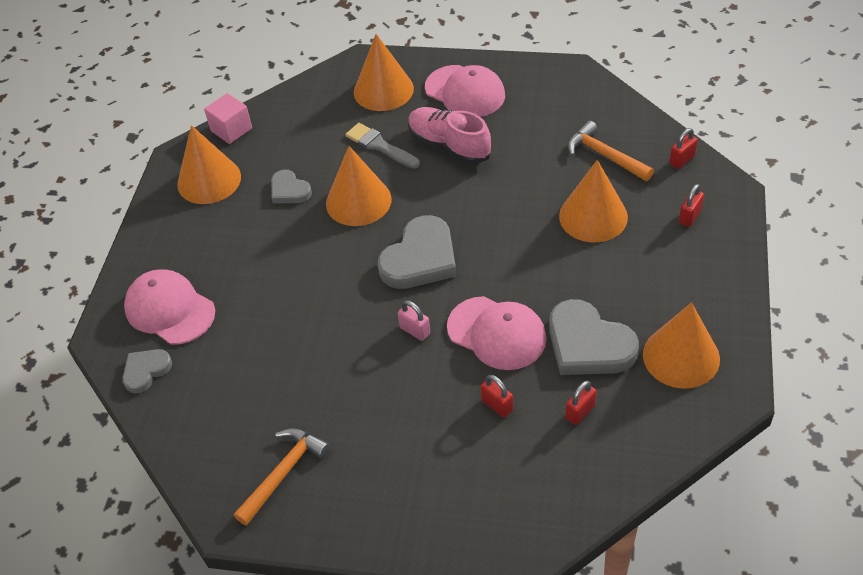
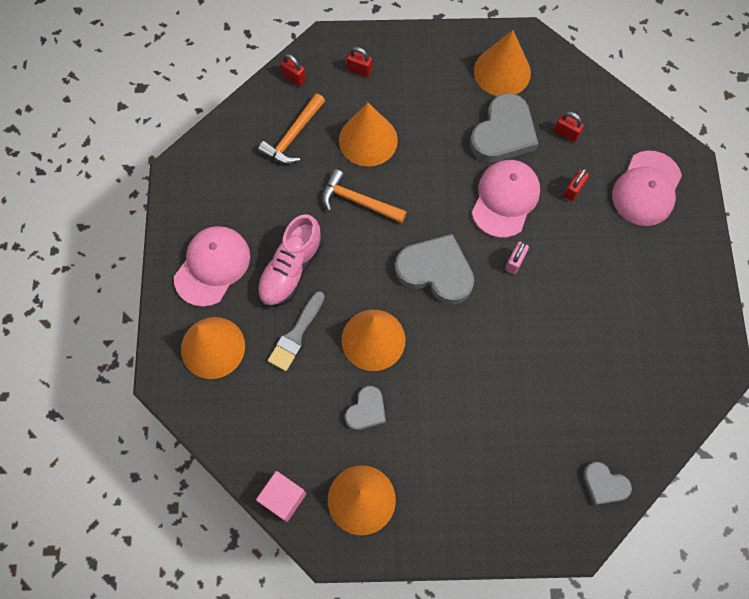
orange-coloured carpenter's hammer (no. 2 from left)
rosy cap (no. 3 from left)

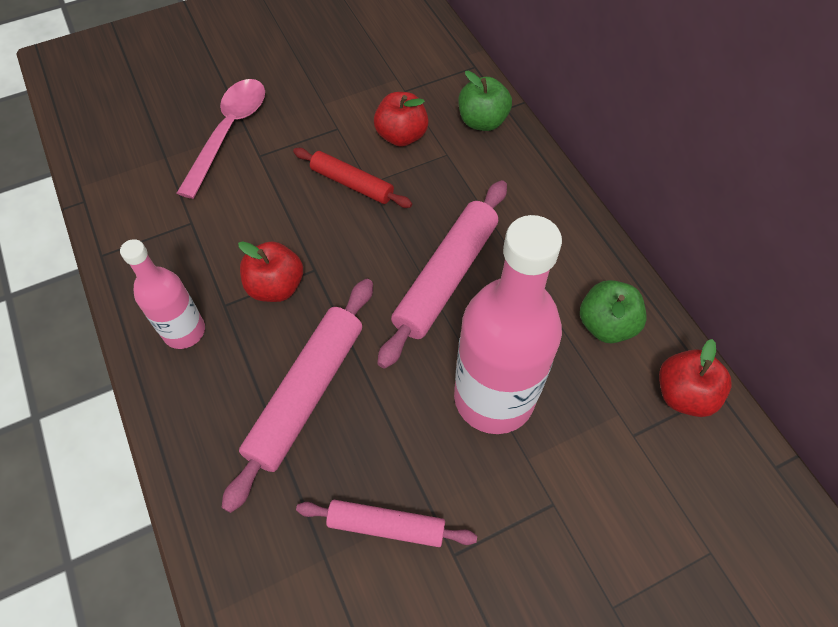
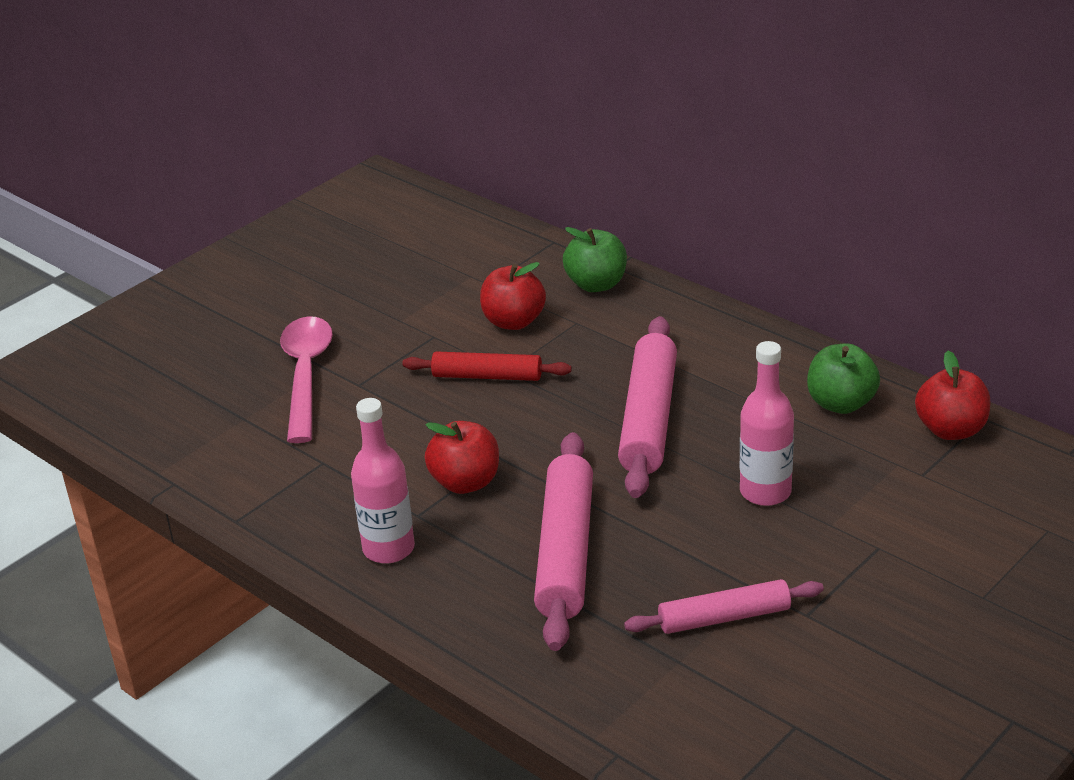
rosy drink bottle (no. 2 from left)

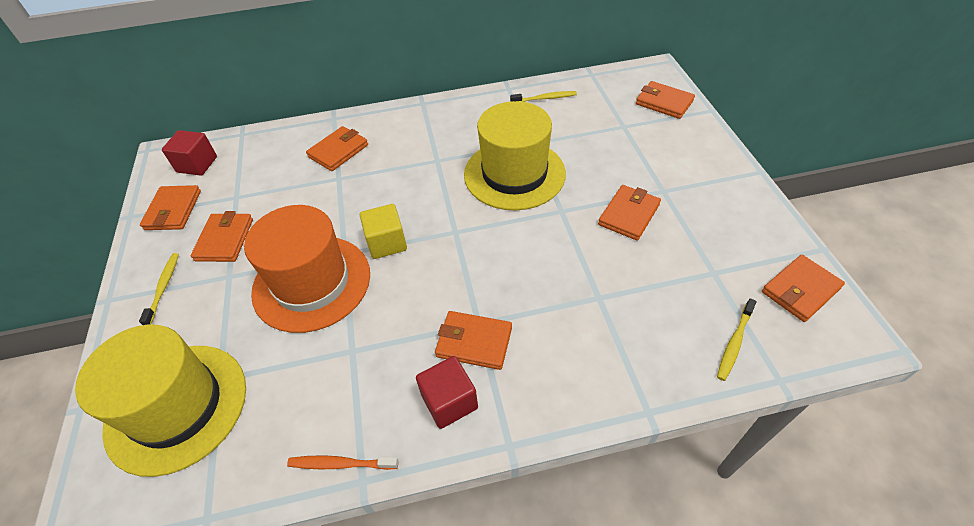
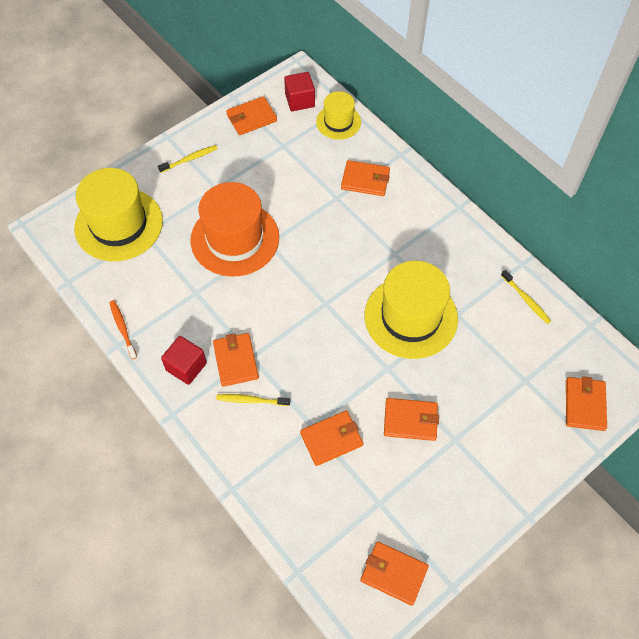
bright yellow toothbrush (no. 2 from left)
orange-coloured wallet (no. 3 from left)
bright yellow top hat (no. 2 from left)
bright yellow block

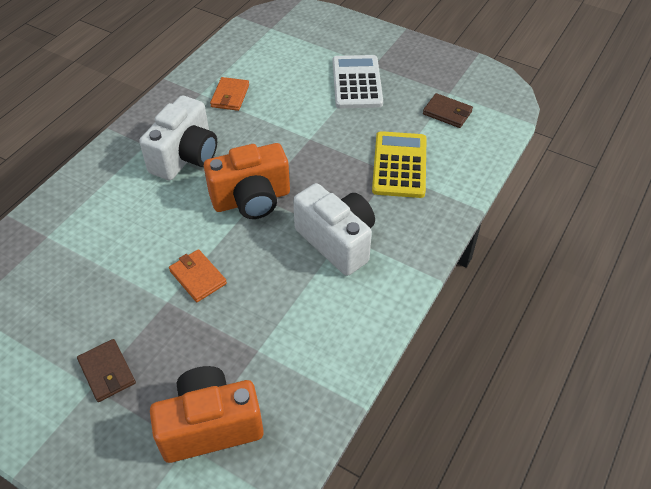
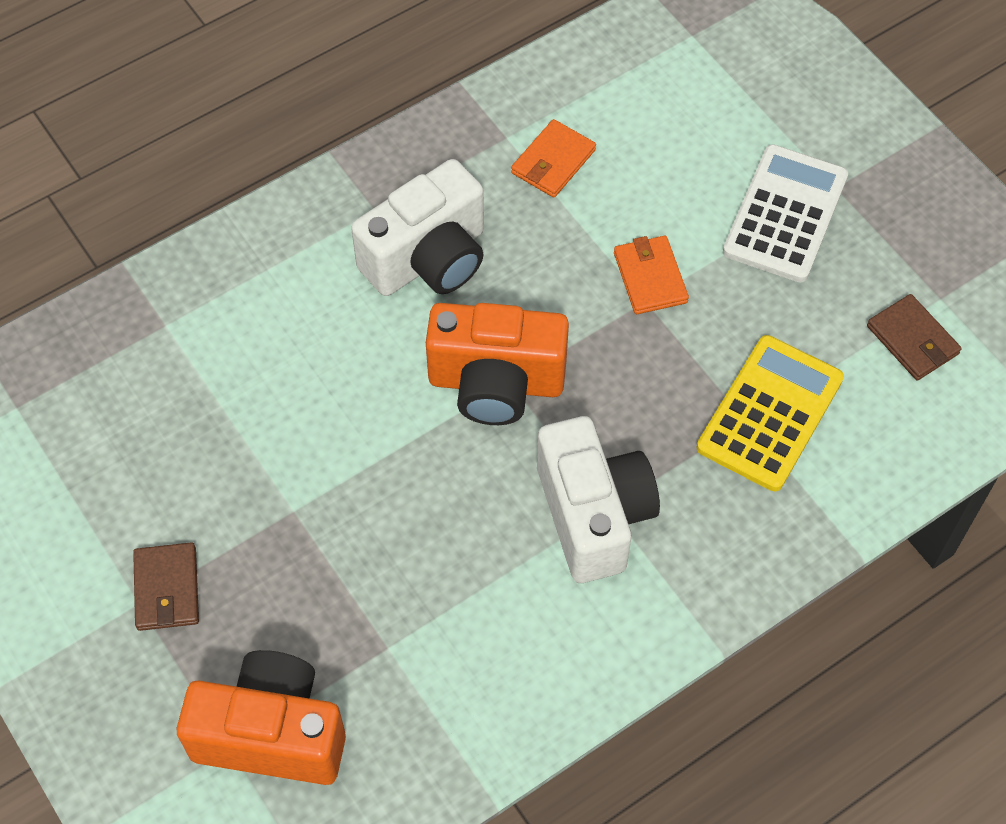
orange-coloured wallet (no. 2 from left)

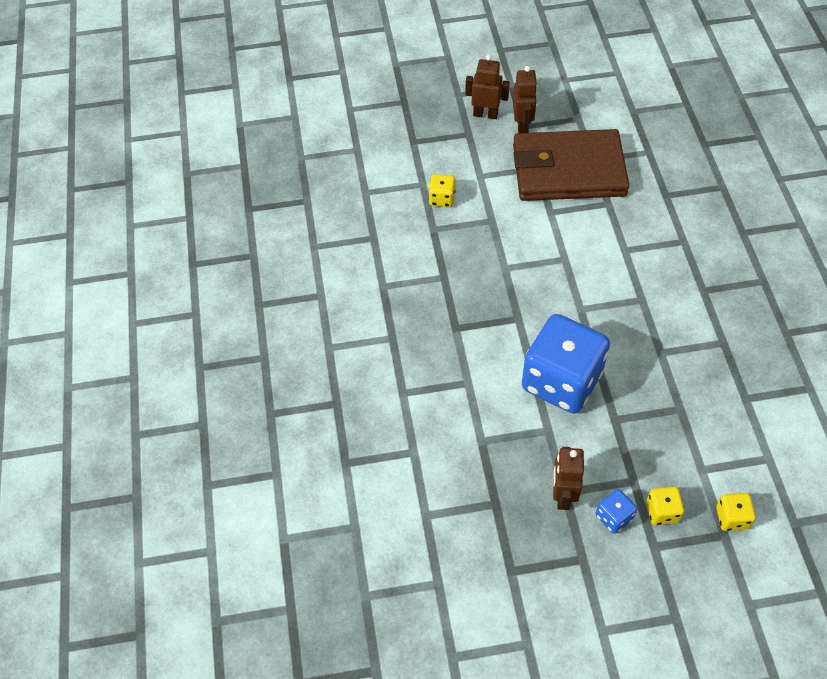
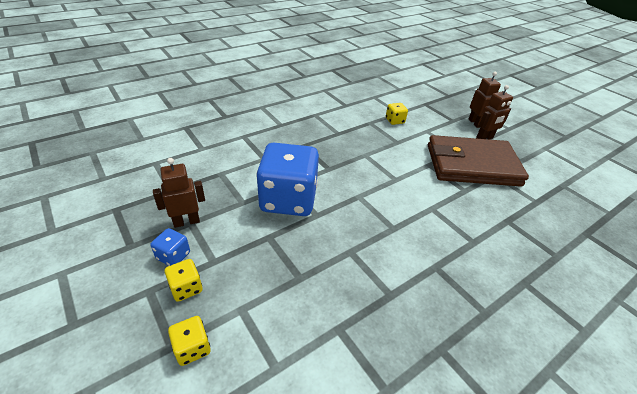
dark brown wallet

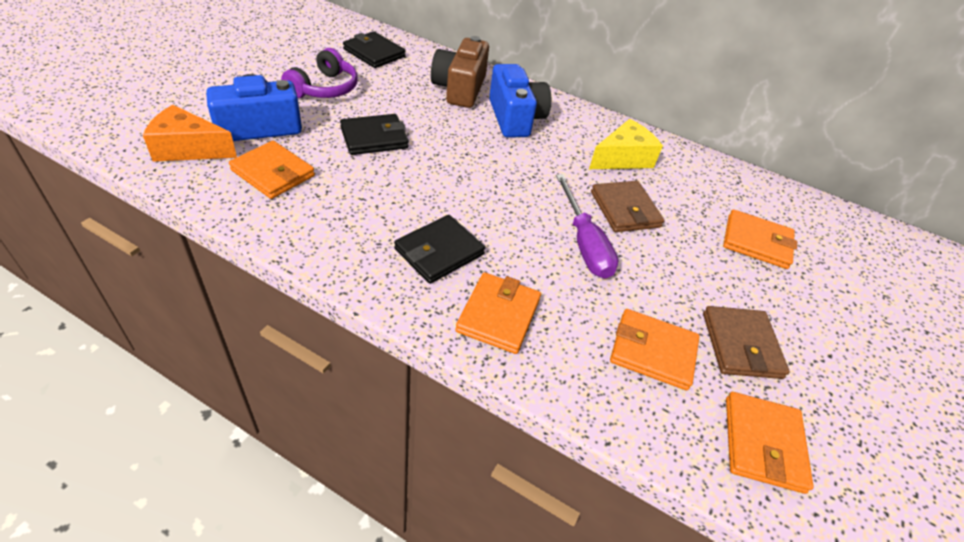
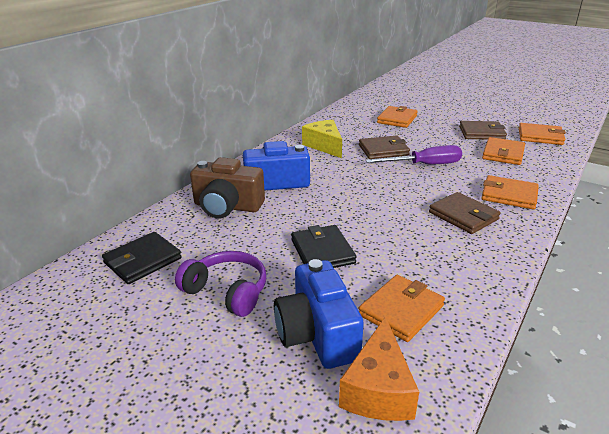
dark brown wallet (no. 2 from left)

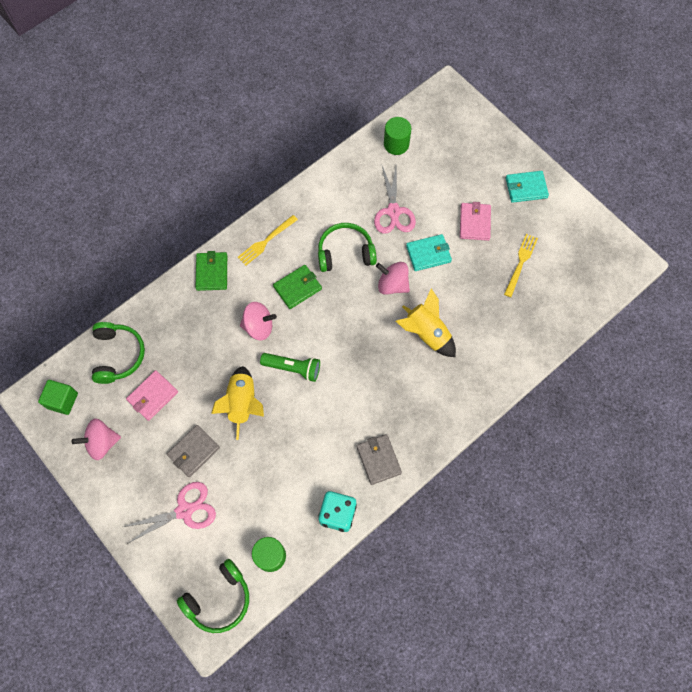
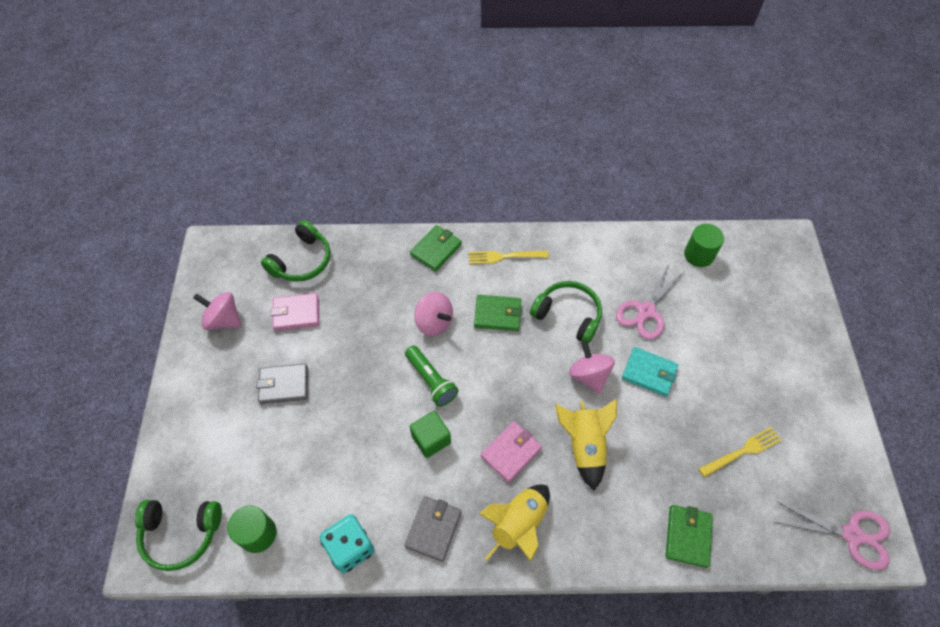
leaf-green block
bright yellow rocket (no. 1 from left)
rosy wallet (no. 2 from left)
leaf-green wallet (no. 3 from left)
rosy shears (no. 2 from left)
turquoise wallet (no. 2 from left in the first image)

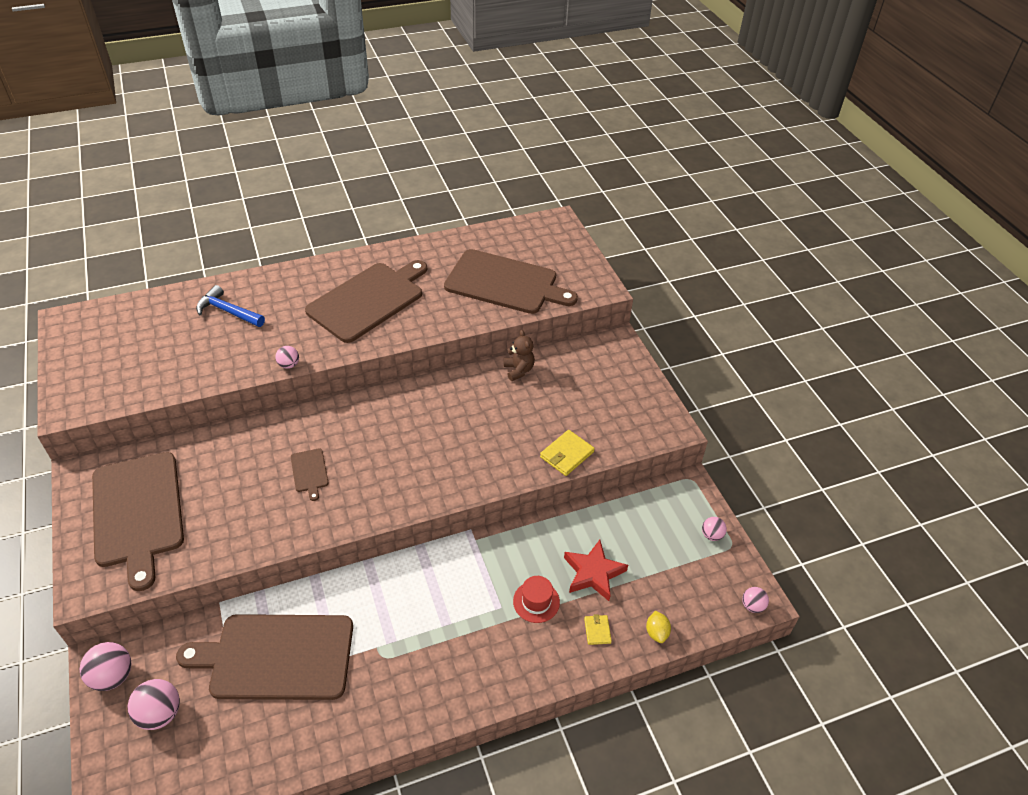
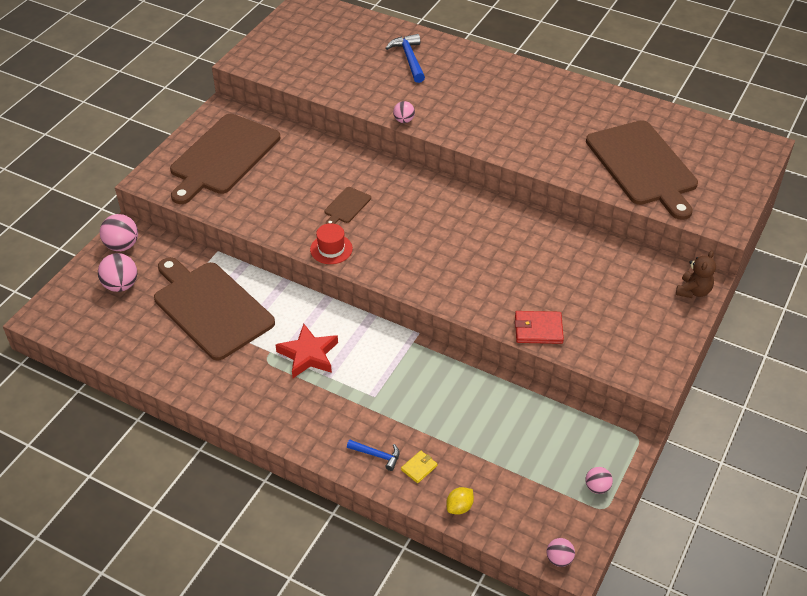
red star
red top hat
cobalt carpenter's hammer (no. 1 from left)
red wallet
dark brown teddy
dark brown bread board (no. 4 from left in the first image)

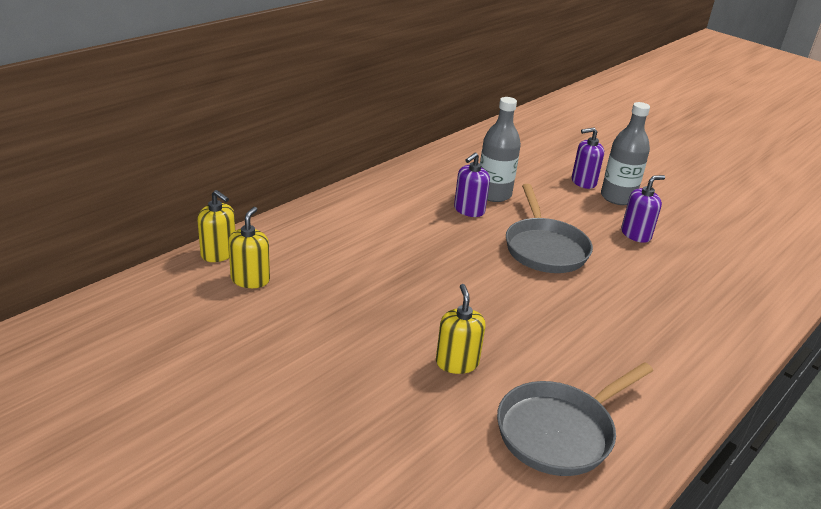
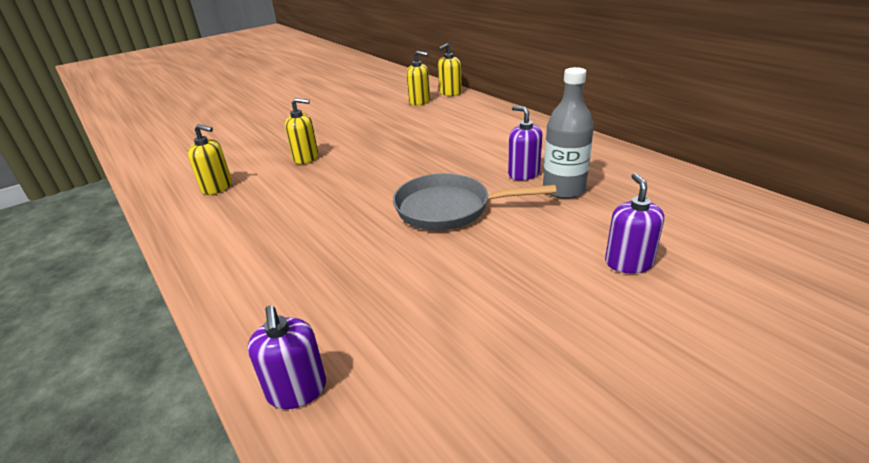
bright yellow soap dispenser (no. 1 from left)
purple soap dispenser (no. 1 from left)
ash-grey drink bottle (no. 2 from left in the first image)

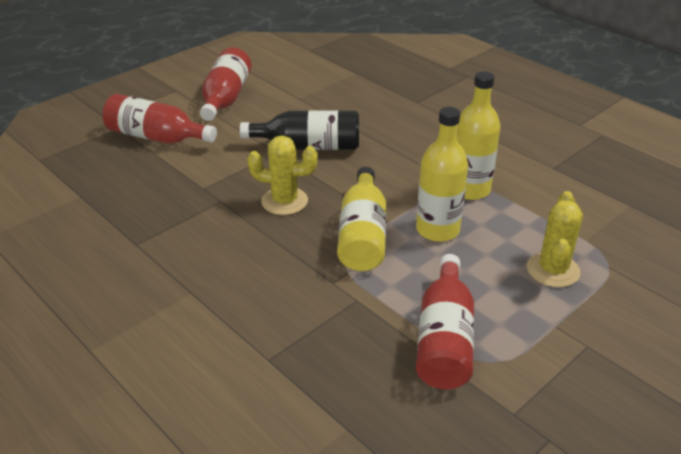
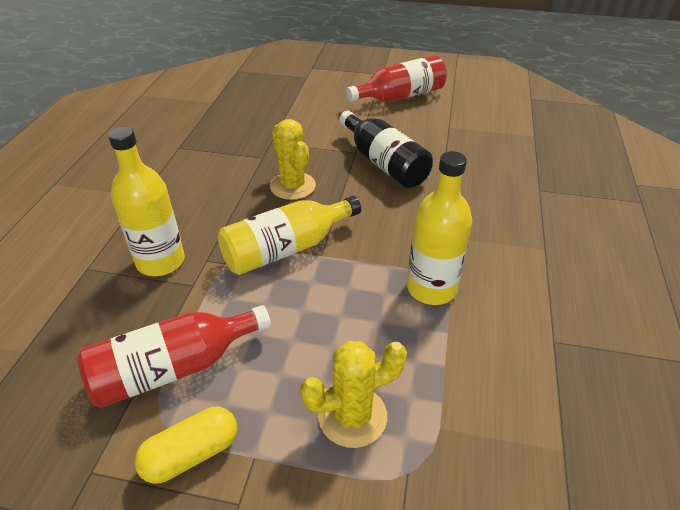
bright yellow drink bottle (no. 1 from left)
bright yellow pill shape
red drink bottle (no. 1 from left in the first image)

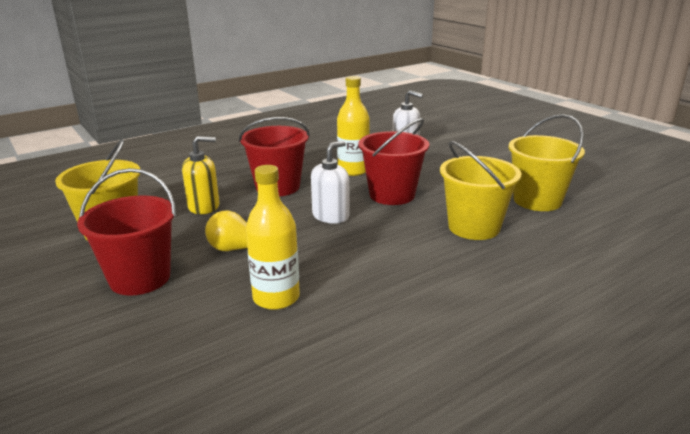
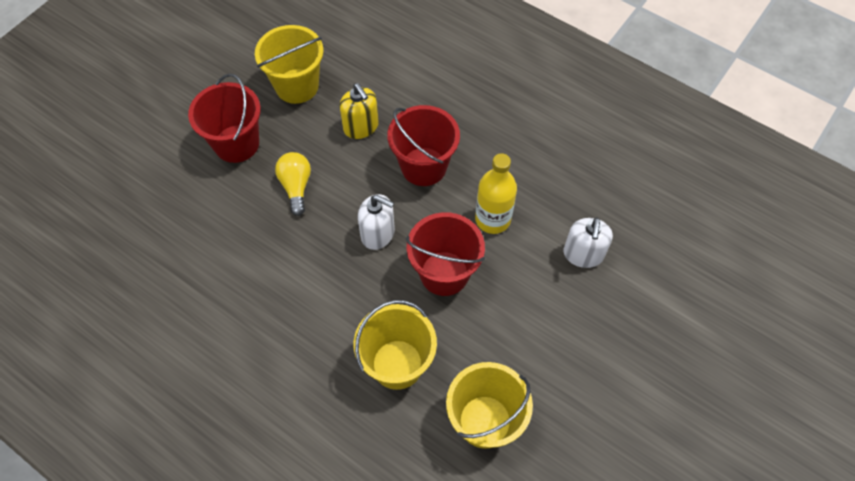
bright yellow drink bottle (no. 1 from left in the first image)

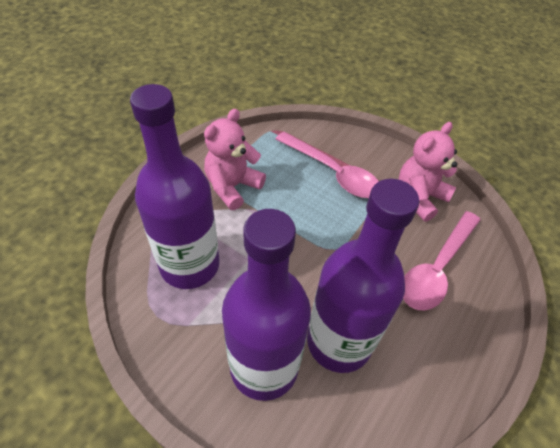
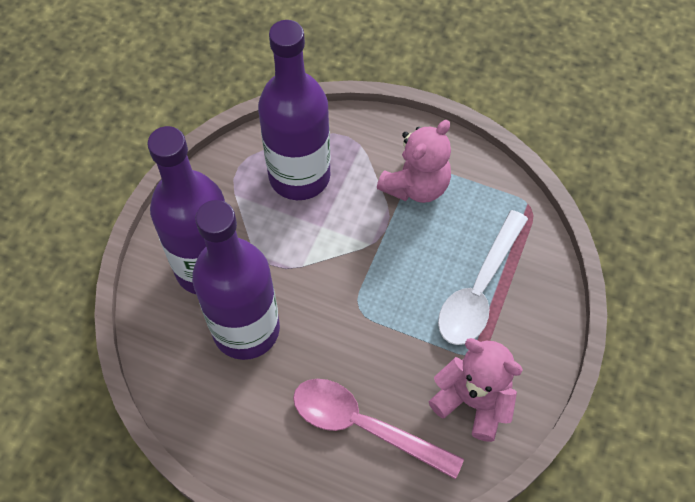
rosy teddy (no. 1 from left)
snow-white tablespoon

